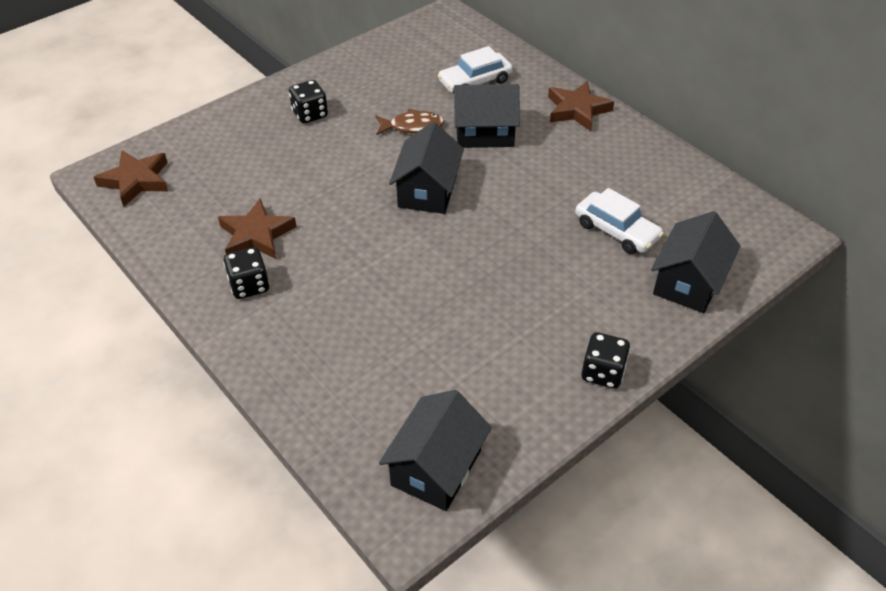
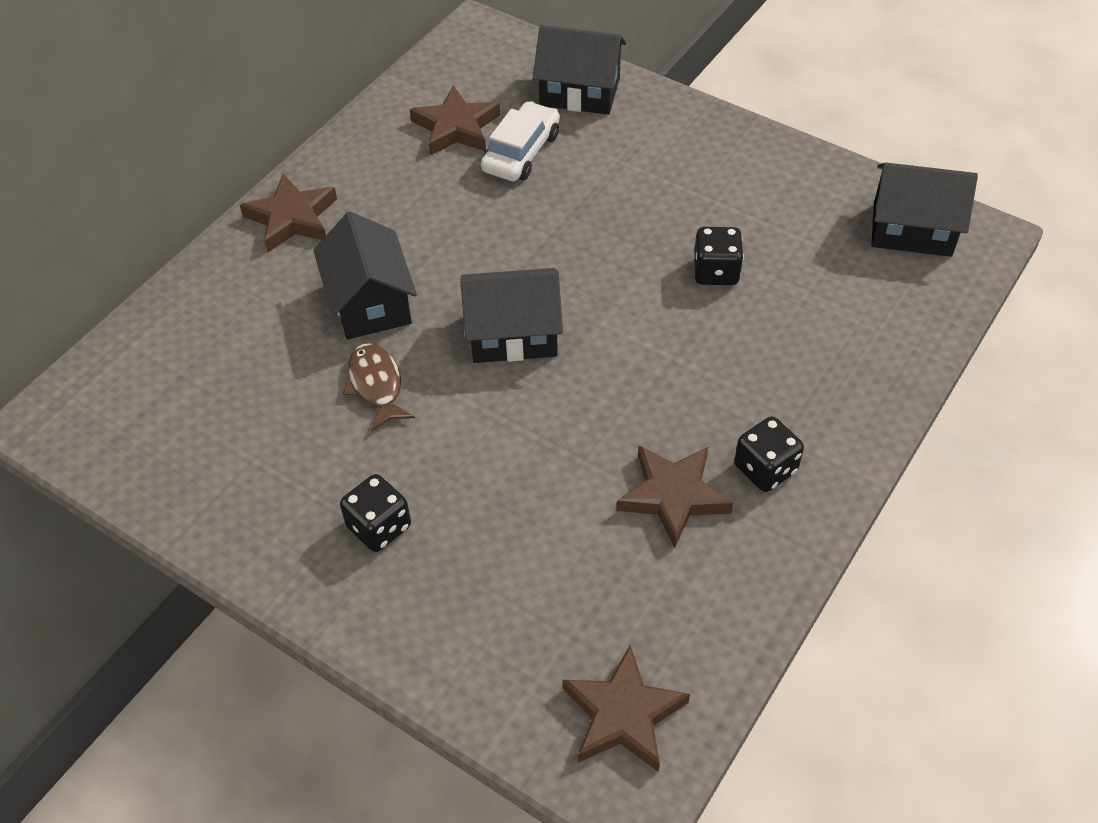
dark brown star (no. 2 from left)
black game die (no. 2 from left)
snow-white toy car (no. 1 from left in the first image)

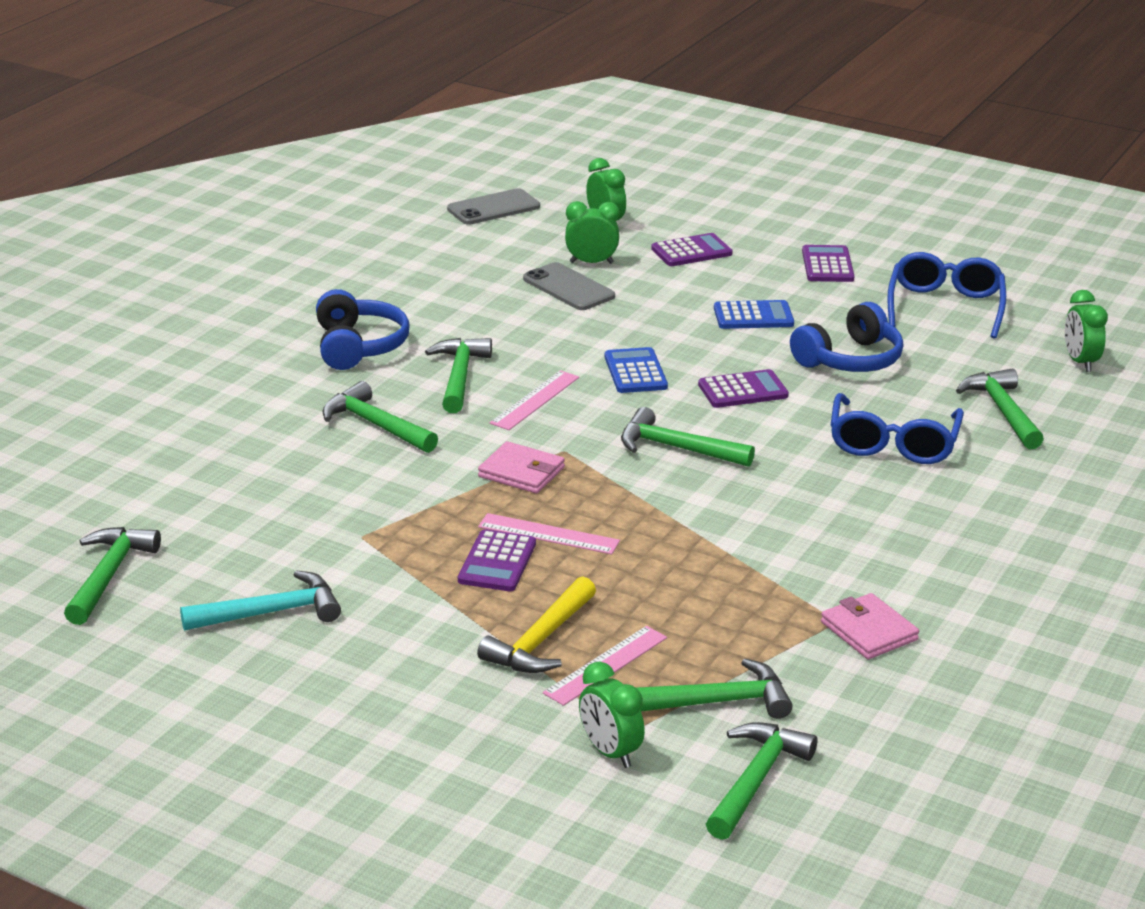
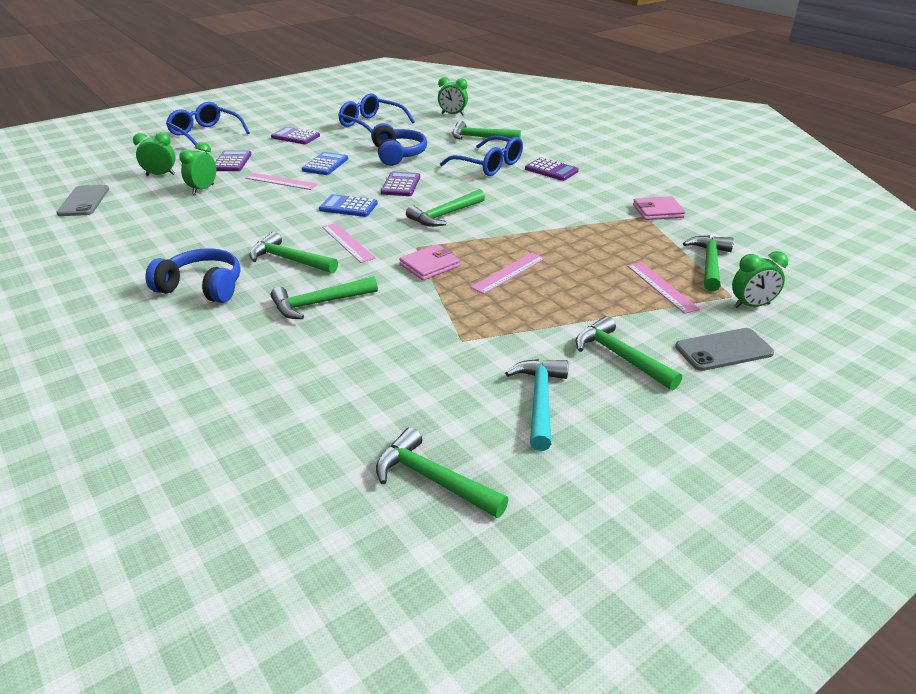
cobalt spectacles (no. 1 from left)
rosy measuring stick (no. 1 from left)
purple pocket calculator (no. 4 from left)
leaf-green carpenter's hammer (no. 6 from left)
ash-grey phone (no. 2 from left)
bright yellow carpenter's hammer

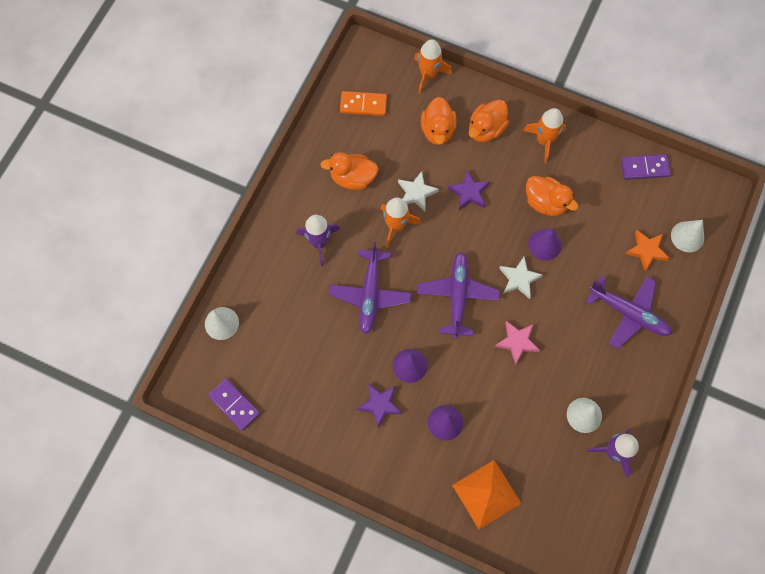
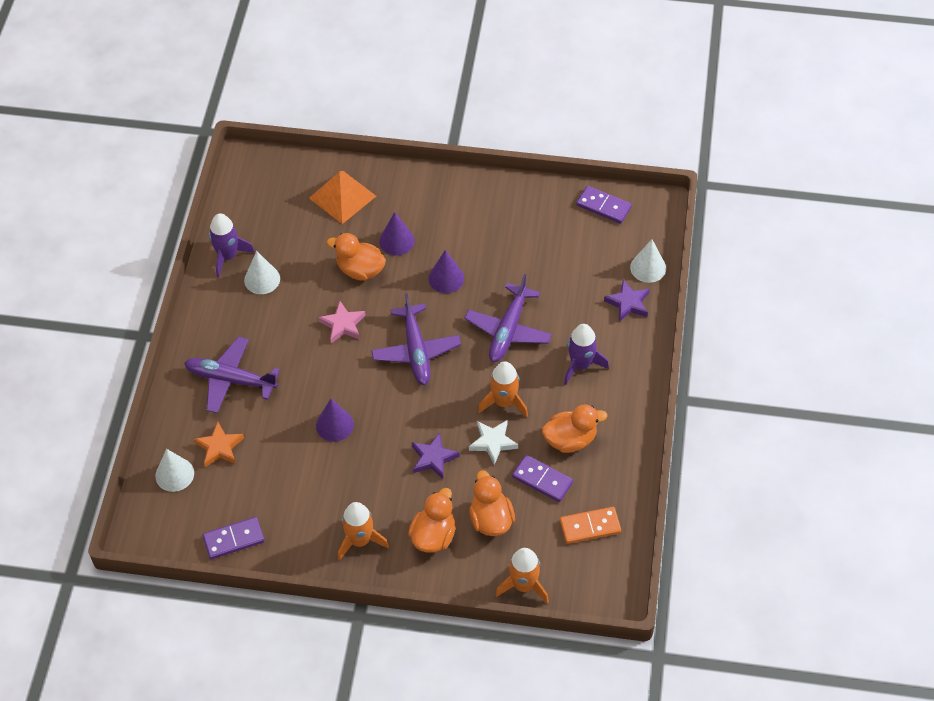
orange-coloured toy duck (no. 1 from left)
purple aeroplane (no. 3 from left)
purple domino (no. 2 from left)
purple star (no. 2 from left)
snow-white star (no. 2 from left in the first image)

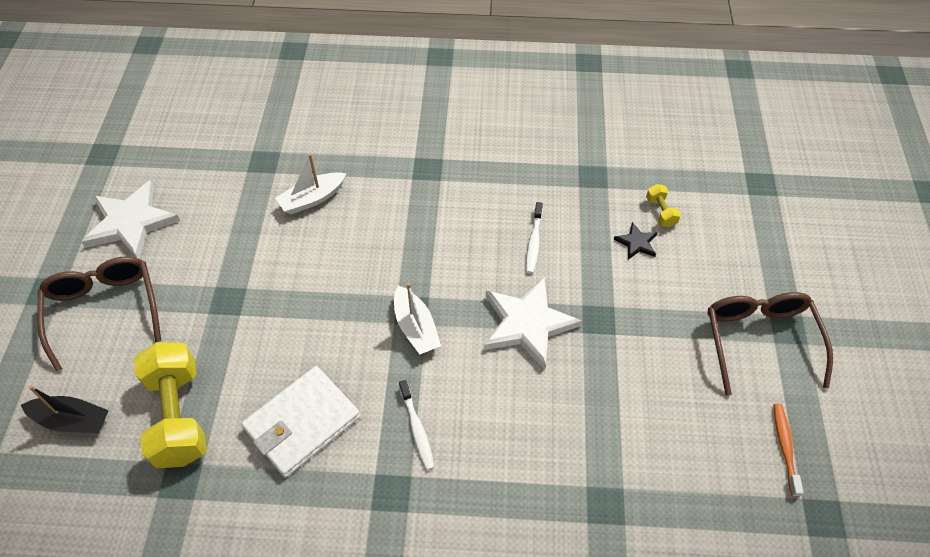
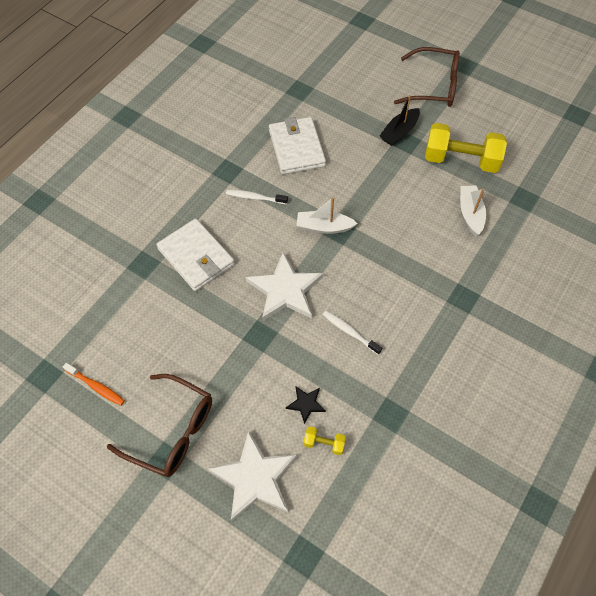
snow-white wallet (no. 1 from left)
snow-white star (no. 1 from left)
black sailboat
bright yellow hand weight (no. 2 from left)

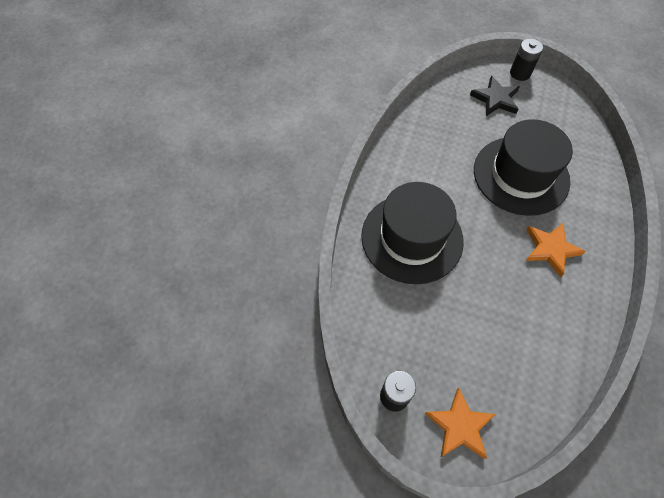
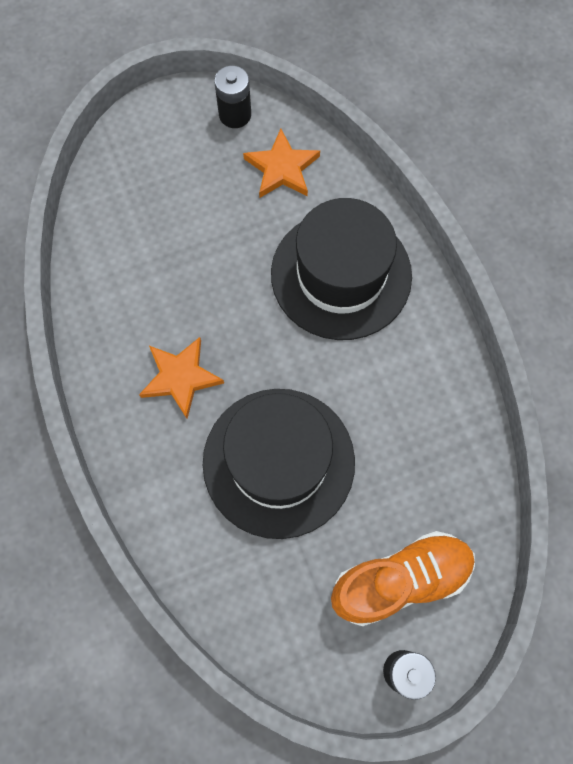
orange-coloured star (no. 2 from left)
orange-coloured shoe

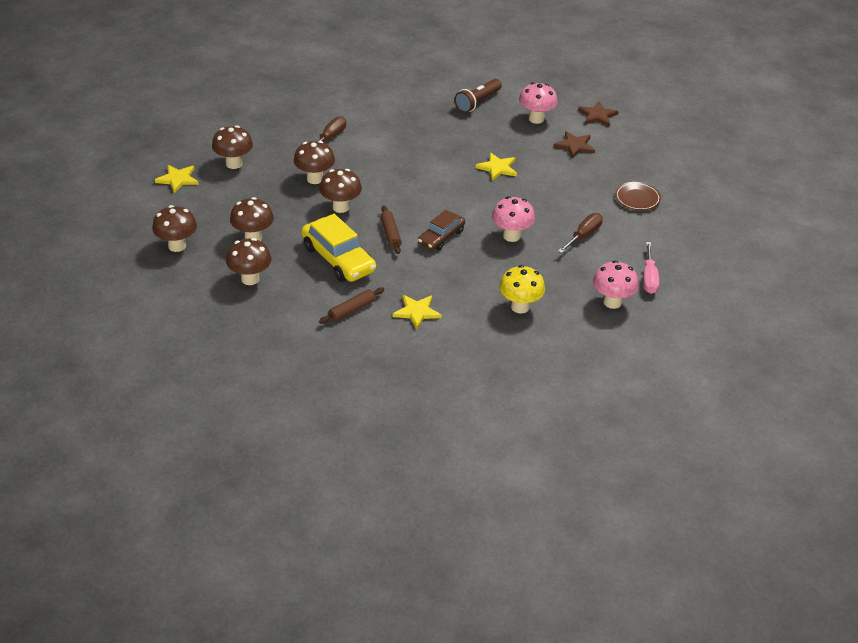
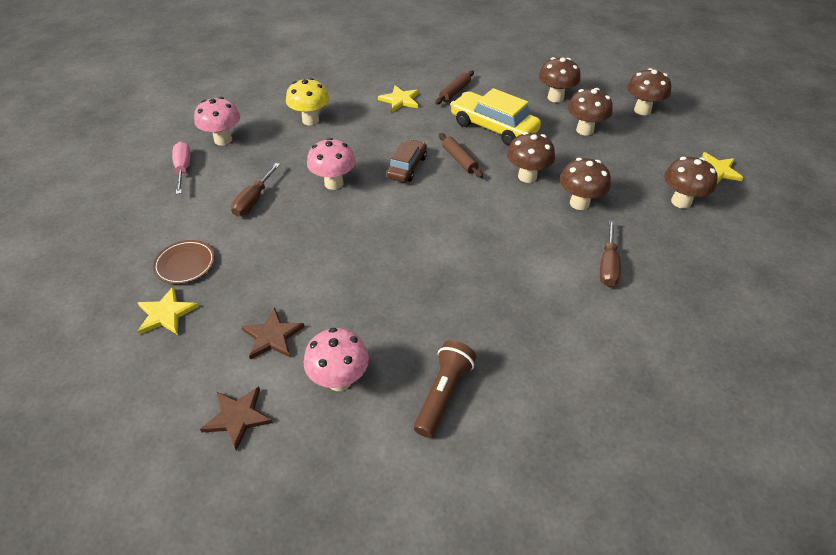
bright yellow star (no. 1 from left)

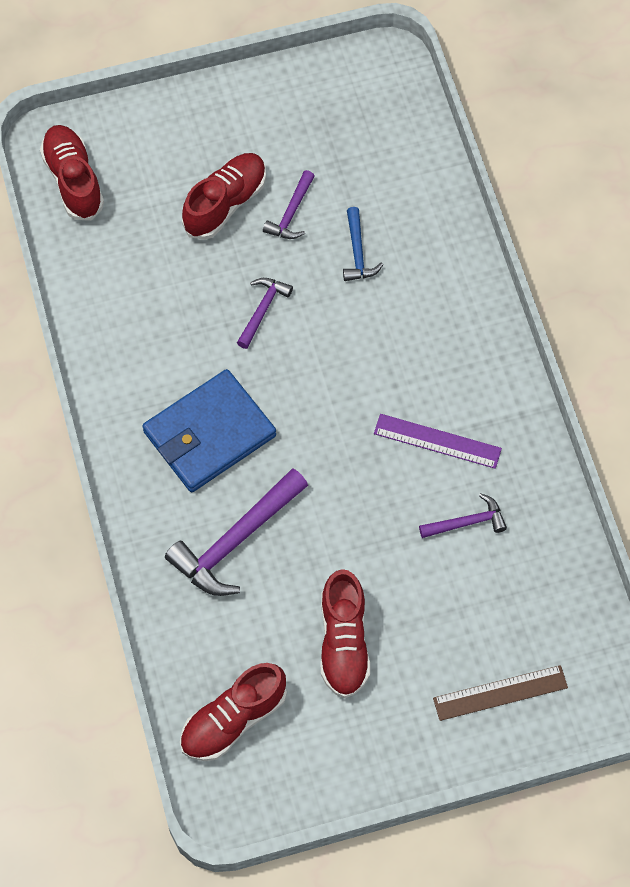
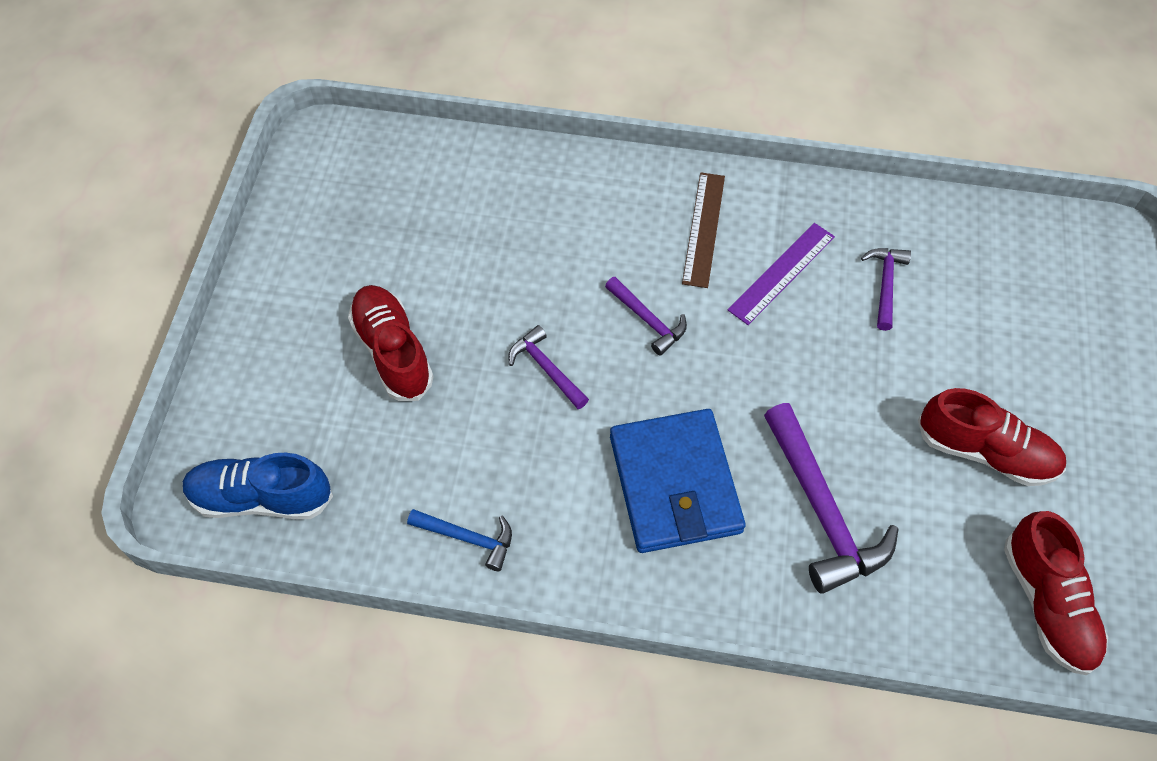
cobalt shoe
cobalt carpenter's hammer
purple carpenter's hammer (no. 2 from left)
dark brown measuring stick

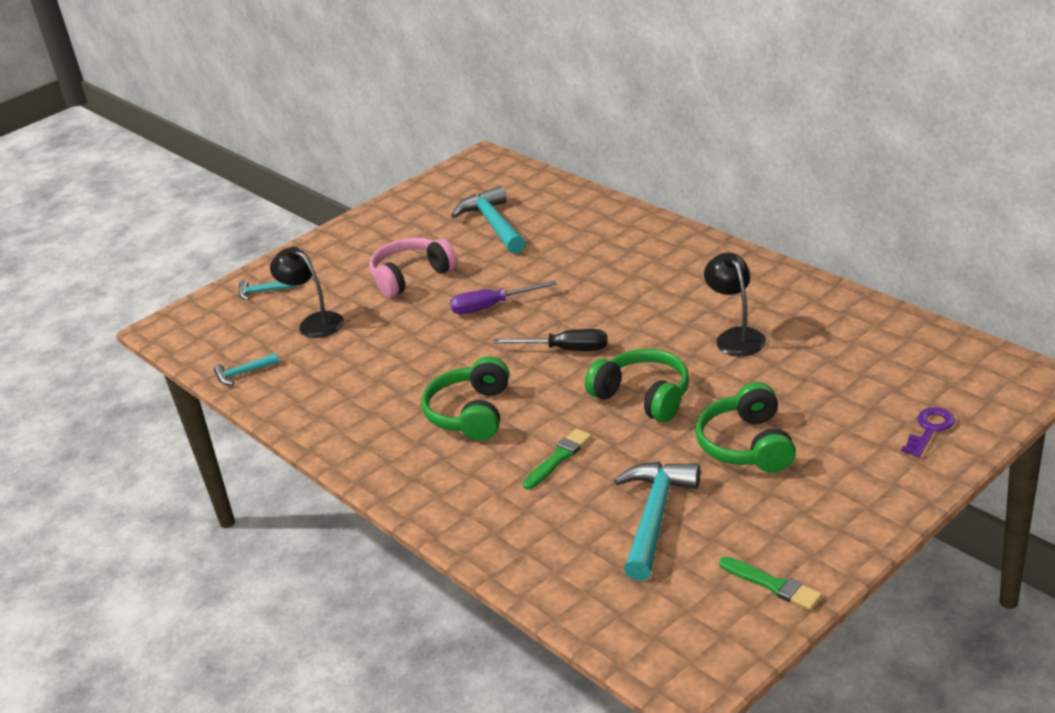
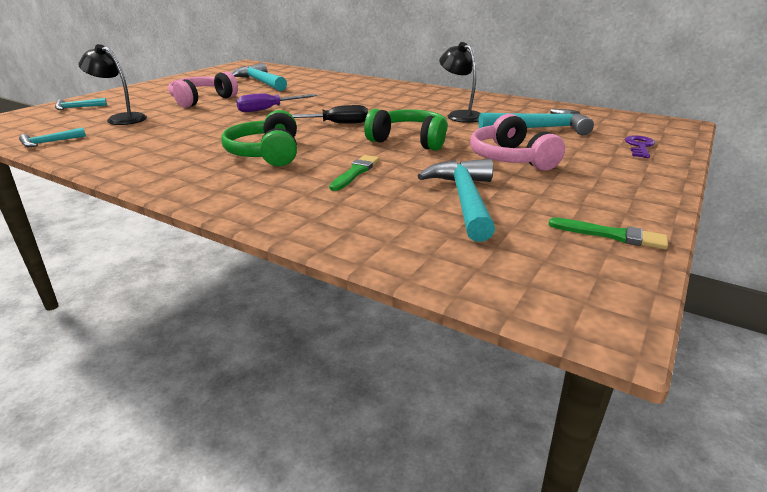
rosy headset (no. 2 from left)
turquoise carpenter's hammer (no. 5 from left)

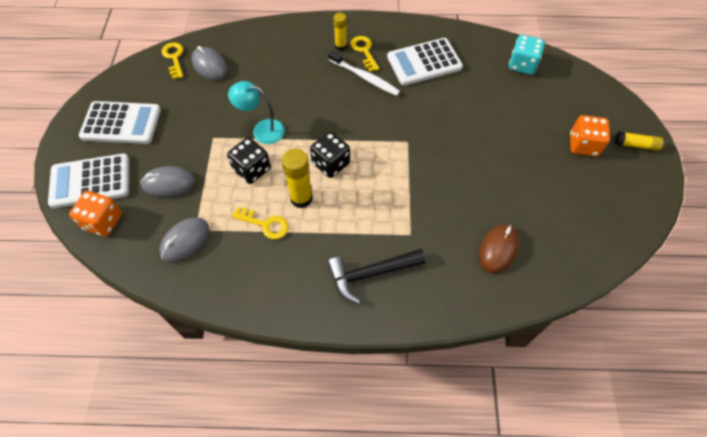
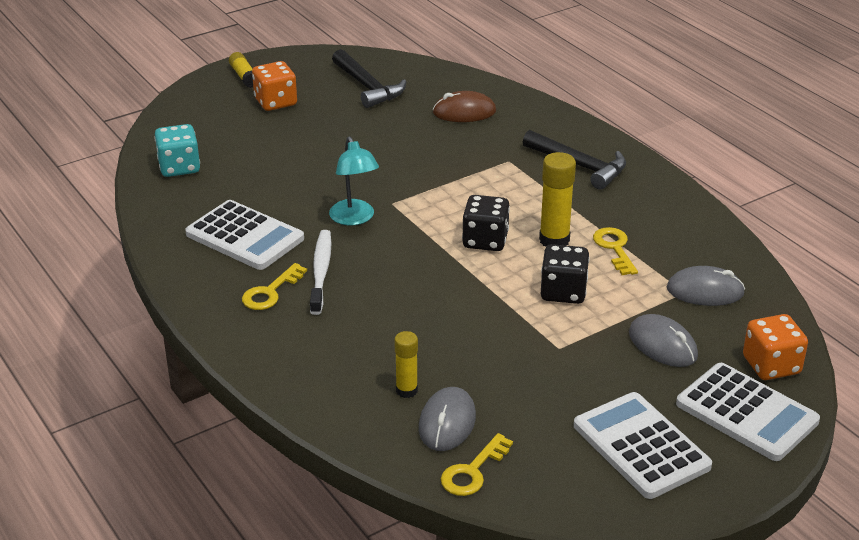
turquoise desk lamp
black carpenter's hammer (no. 1 from left)
bright yellow glue stick (no. 2 from left)

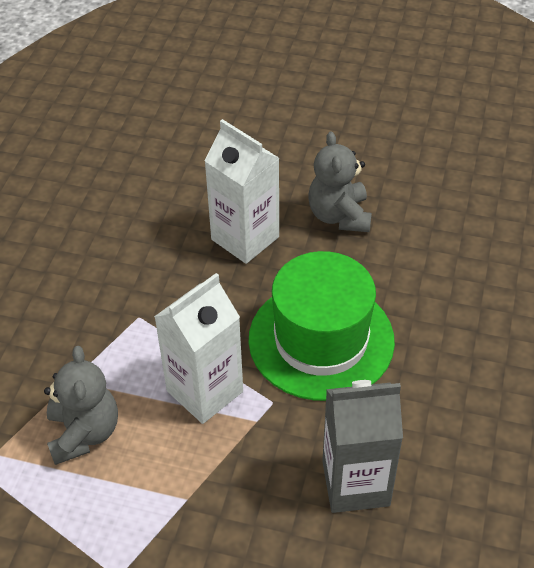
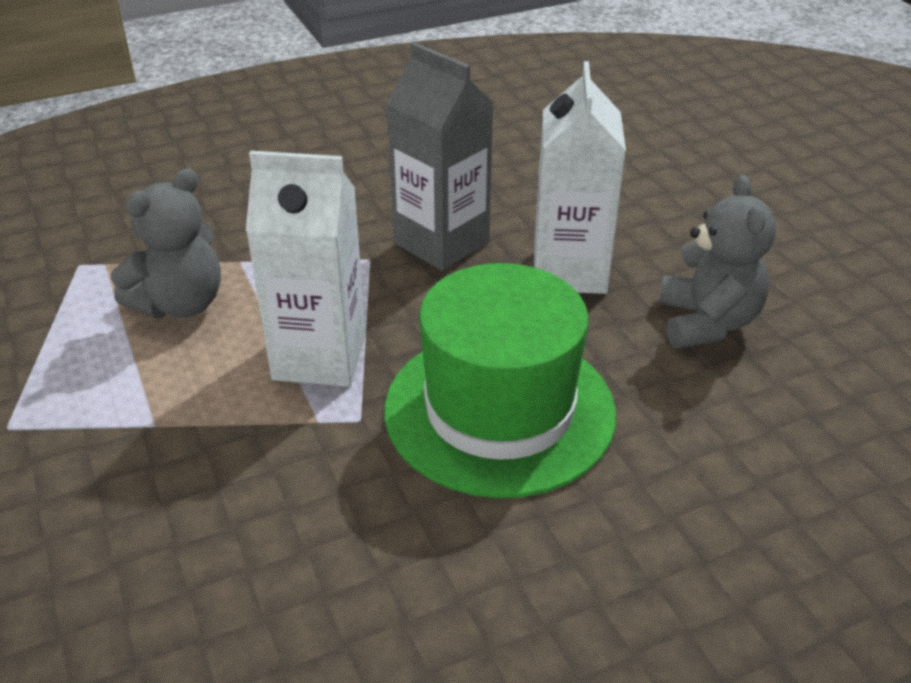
ash-grey juice carton
ash-grey teddy (no. 2 from left)

